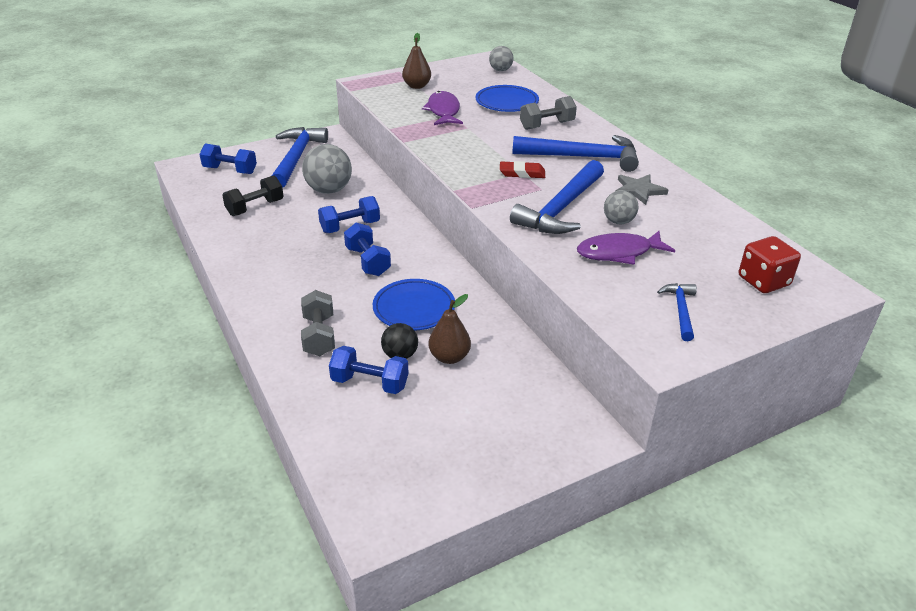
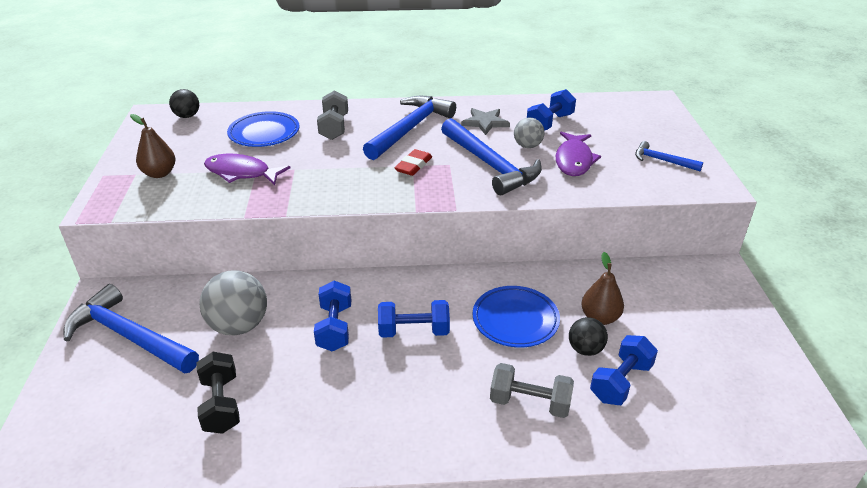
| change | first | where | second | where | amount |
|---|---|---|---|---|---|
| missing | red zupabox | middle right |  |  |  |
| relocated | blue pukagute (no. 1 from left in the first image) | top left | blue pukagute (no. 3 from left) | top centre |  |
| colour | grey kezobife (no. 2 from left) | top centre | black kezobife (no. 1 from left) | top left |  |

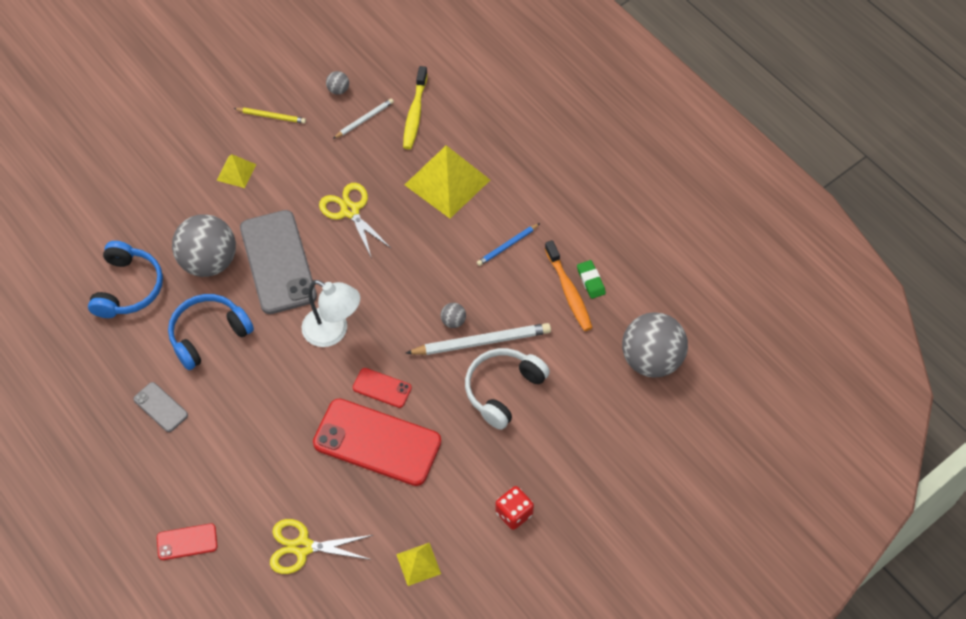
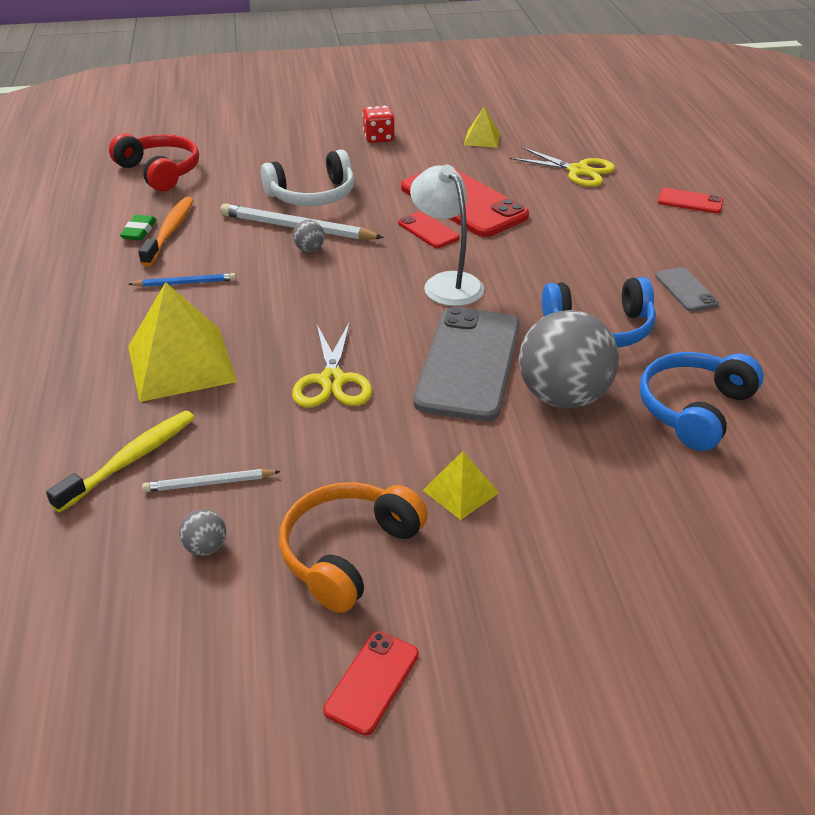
| change | first | where | second | where | amount |
|---|---|---|---|---|---|
| appeared |  |  | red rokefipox (no. 1 from left) | bottom centre |  |
| exchanged | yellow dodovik | top left | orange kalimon | bottom centre |  |
| exchanged | grey kezobife (no. 4 from left) | middle right | red kalimon | top left |  |

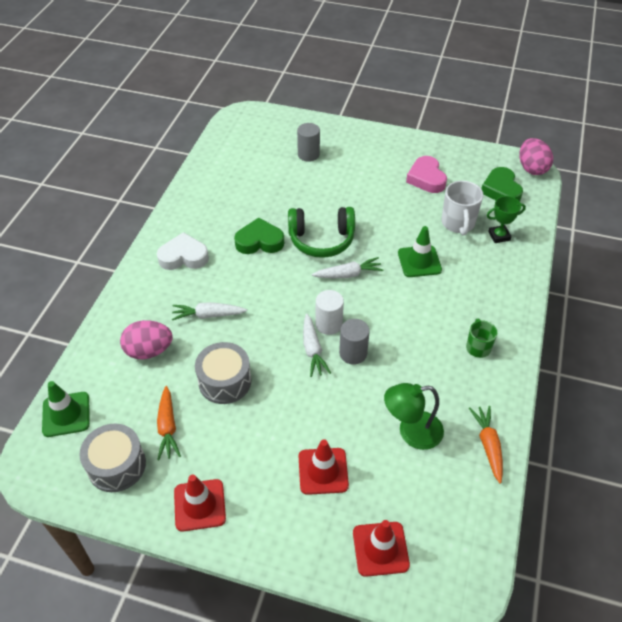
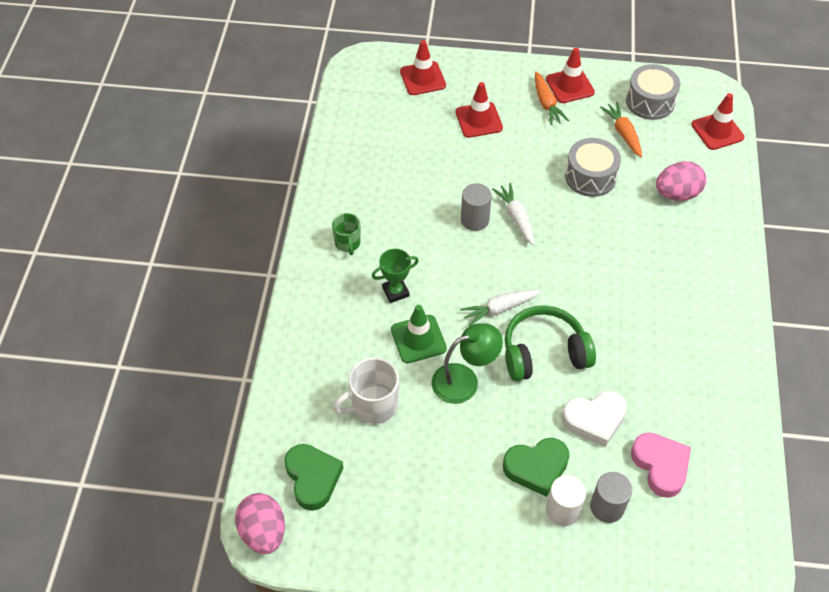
| change | first | where | second | where | amount |
|---|---|---|---|---|---|
| missing | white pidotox (no. 1 from left) | centre |  |  |  |
| relocated | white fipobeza | middle left |  | bottom right |  |
| relocated | green fipobeza (no. 1 from left in the first image) | centre | green fipobeza (no. 2 from left) | bottom centre |  |
| relocated | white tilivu | centre |  | bottom right |  |
| relocated | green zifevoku | bottom centre |  | centre |  |
| relocated | pink fipobeza | top right |  | bottom right |  |
| relocated | orange pidotox (no. 2 from left in the first image) | bottom right | orange pidotox (no. 1 from left) | top centre |  |
| relocated | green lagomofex | middle right |  | centre |  |
| colour | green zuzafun (no. 1 from left) | middle left | red zuzafun (no. 4 from left) | top right |  |
| spun | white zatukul | middle right |  | centre | 105 degrees counterclockwise |

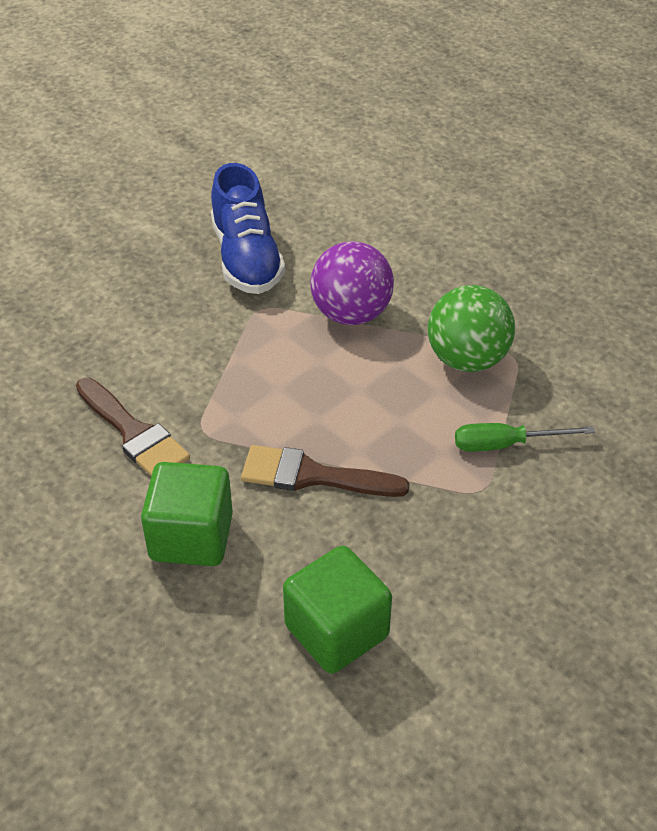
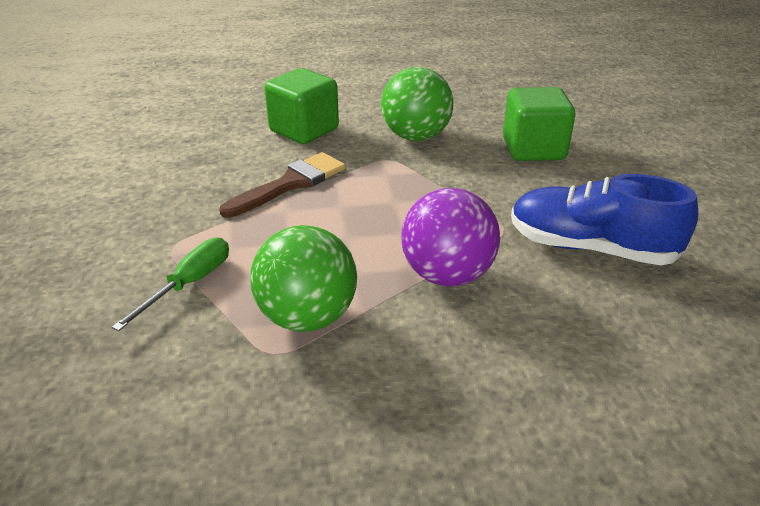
| change | first | where | second | where | amount |
|---|---|---|---|---|---|
| relocated | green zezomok (no. 2 from left) | bottom centre |  | top right |  |
| exchanged | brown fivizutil (no. 1 from left) | middle left | green kezobife (no. 2 from left) | top centre |  |

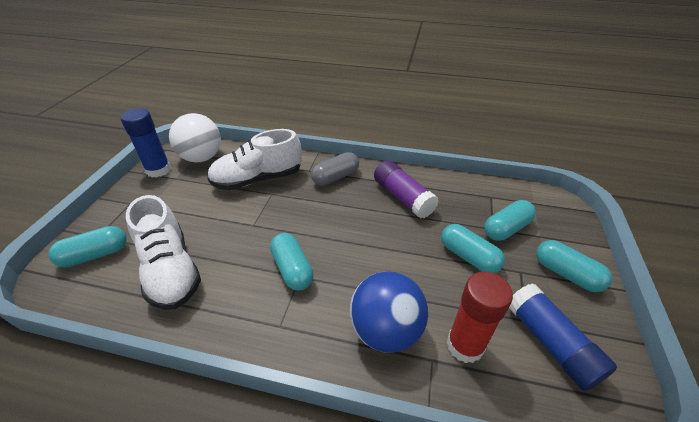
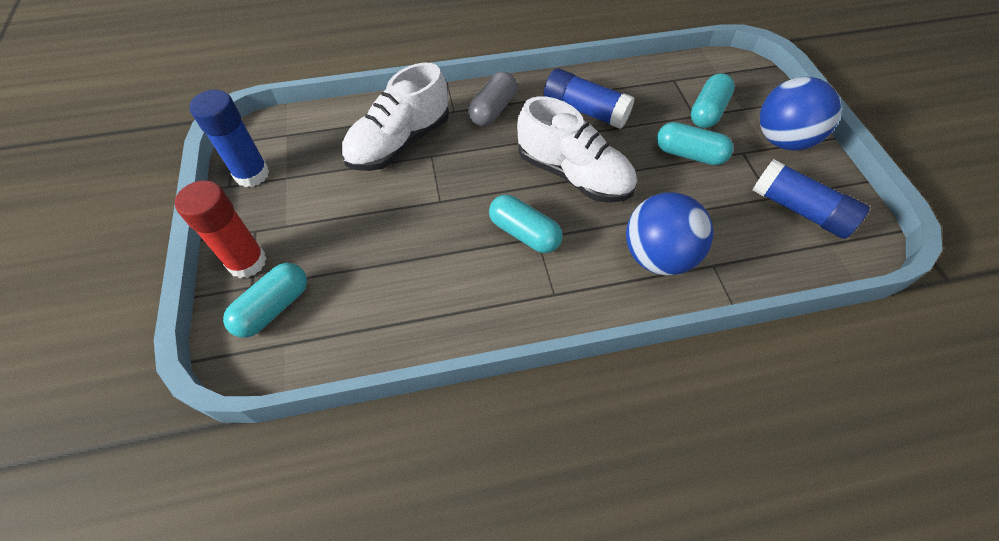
| change | first | where | second | where | amount |
|---|---|---|---|---|---|
| missing | white kezobife | top left |  |  |  |
| relocated | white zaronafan (no. 1 from left in the first image) | middle left | white zaronafan (no. 2 from left) | top centre |  |
| relocated | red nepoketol | bottom right |  | middle left |  |
| exchanged | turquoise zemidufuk (no. 5 from left) | middle right | blue kezobife (no. 2 from left) | top right |  |
| colour | purple nepoketol | centre | blue nepoketol (no. 2 from left) | top centre |  |

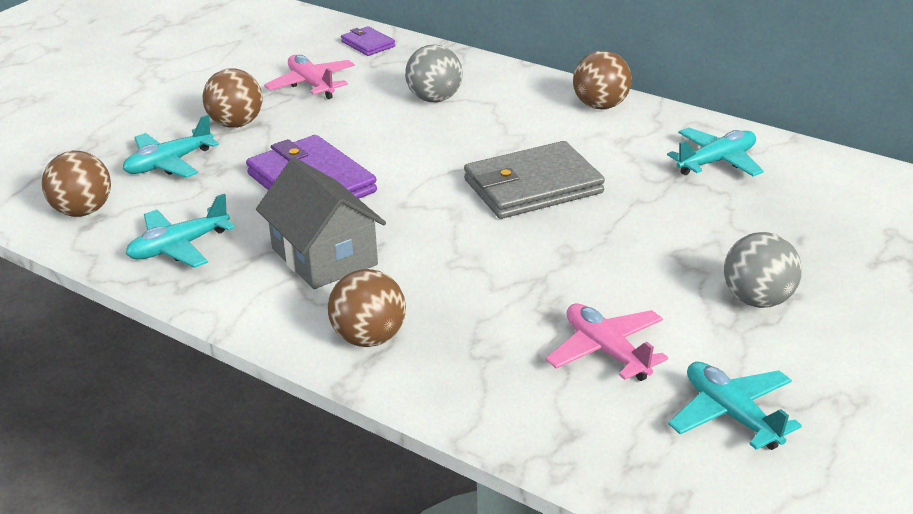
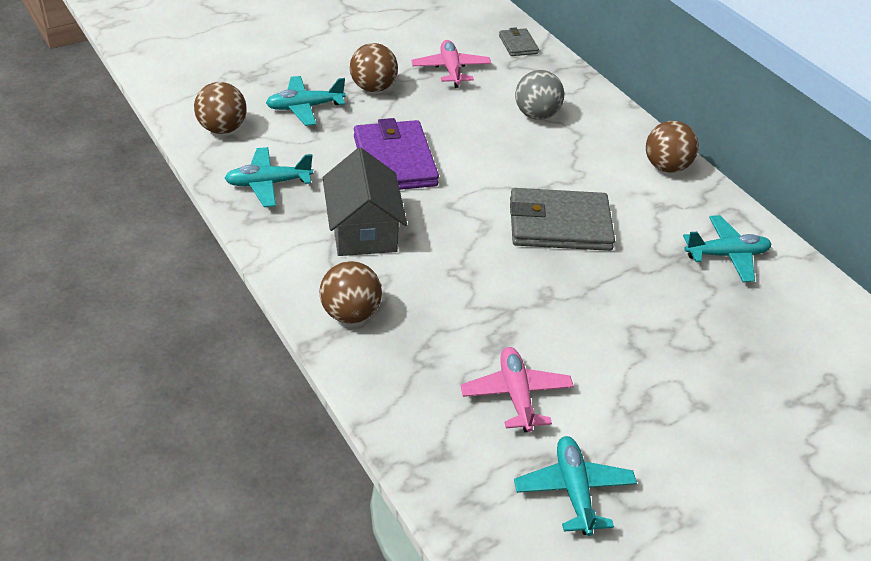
| change | first | where | second | where | amount |
|---|---|---|---|---|---|
| missing | grey kezobife (no. 2 from left) | middle right |  |  |  |
| colour | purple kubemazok (no. 2 from left) | top centre | grey kubemazok (no. 1 from left) | top centre |  |

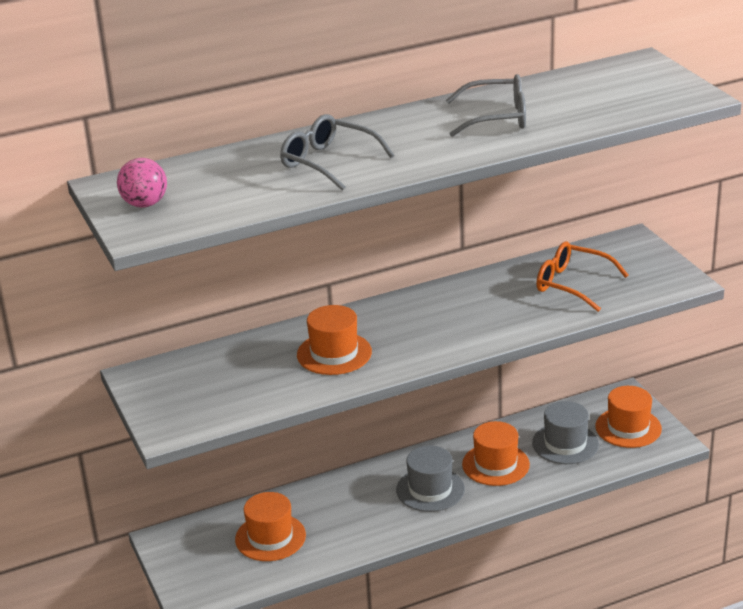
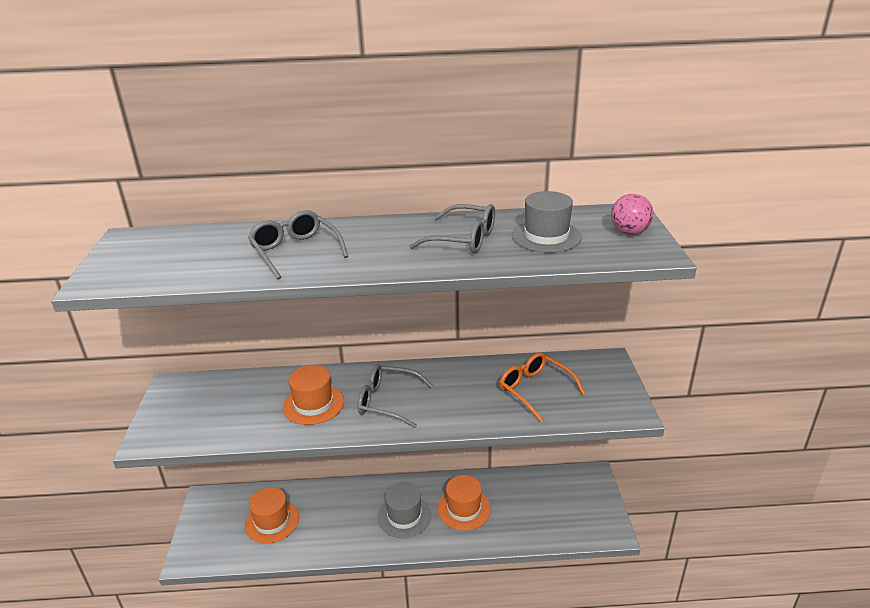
| change | first | where | second | where | amount |
|---|---|---|---|---|---|
| missing | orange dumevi (no. 4 from left) | bottom right |  |  |  |
| appeared |  |  | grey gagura (no. 2 from left) | centre |  |
| relocated | pink kezobife | top left |  | middle right |  |
| relocated | grey dumevi (no. 2 from left) | bottom right |  | centre |  |

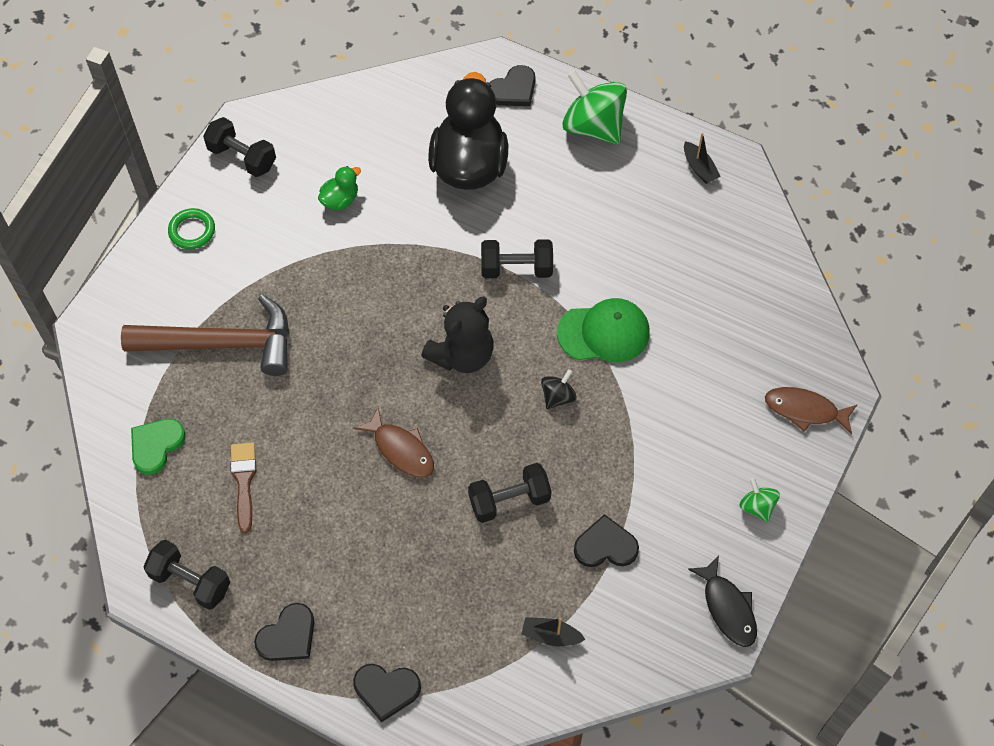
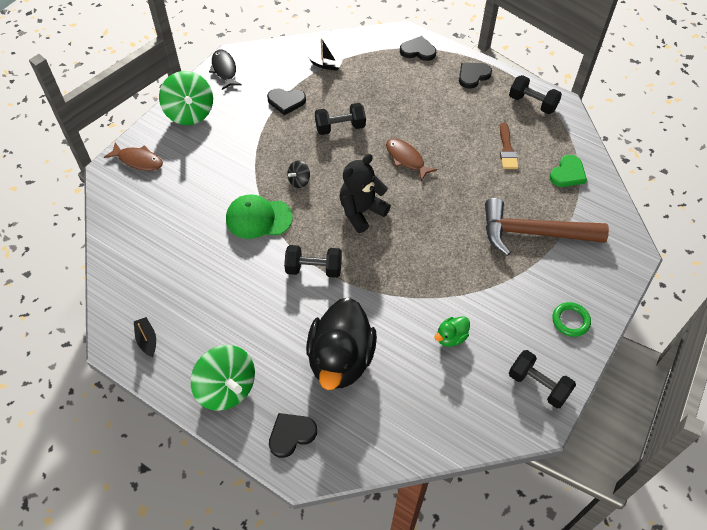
| change | first | where | second | where | amount |
|---|---|---|---|---|---|
| size | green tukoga (no. 2 from left in the first image) | bottom right | green tukoga (no. 1 from left) | top left | x2.05 |

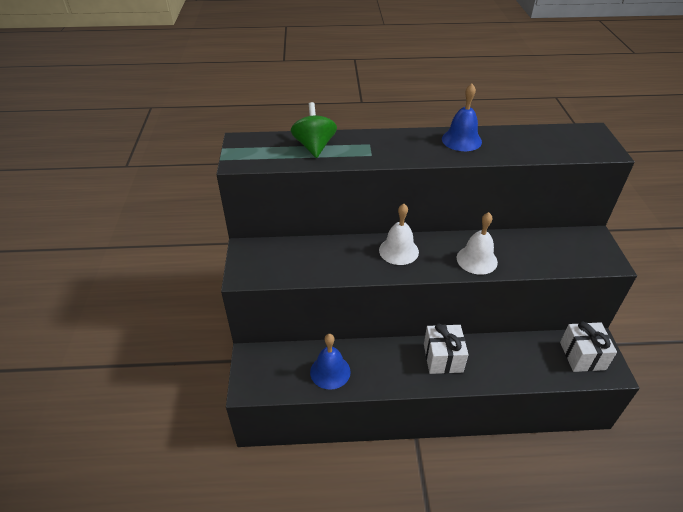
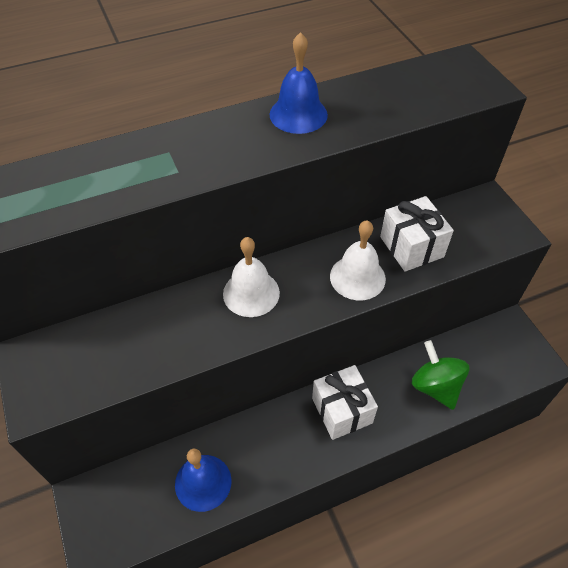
| change | first | where | second | where | amount |
|---|---|---|---|---|---|
| relocated | green tukoga | top centre |  | middle right |  |
| relocated | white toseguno (no. 2 from left) | bottom right |  | middle right |  |

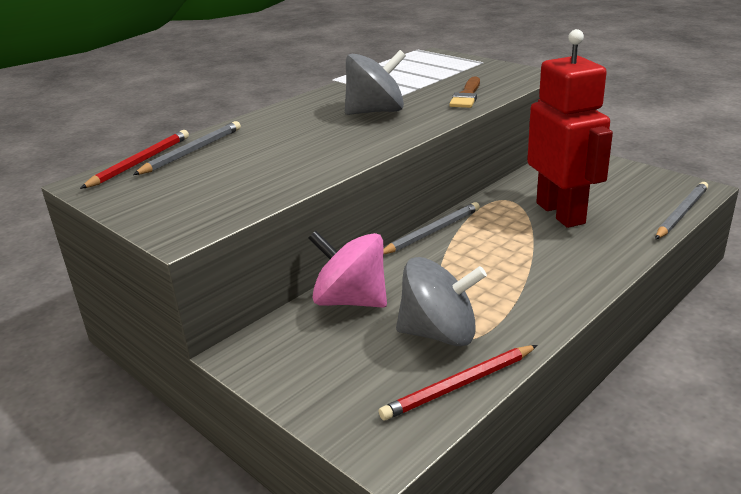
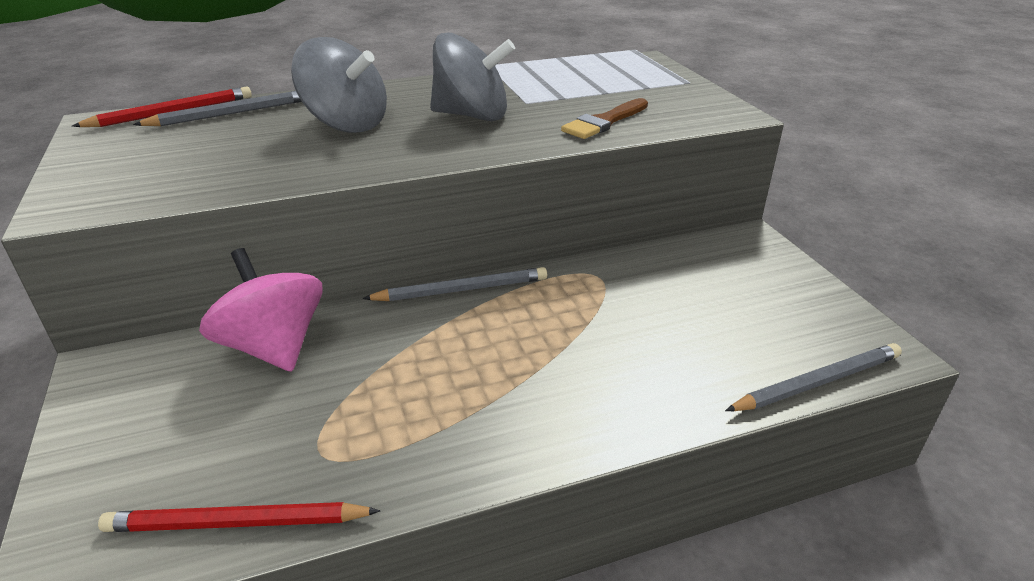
| change | first | where | second | where | amount |
|---|---|---|---|---|---|
| missing | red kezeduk | top right |  |  |  |
| relocated | grey tukoga (no. 2 from left in the first image) | centre | grey tukoga (no. 1 from left) | top left |  |

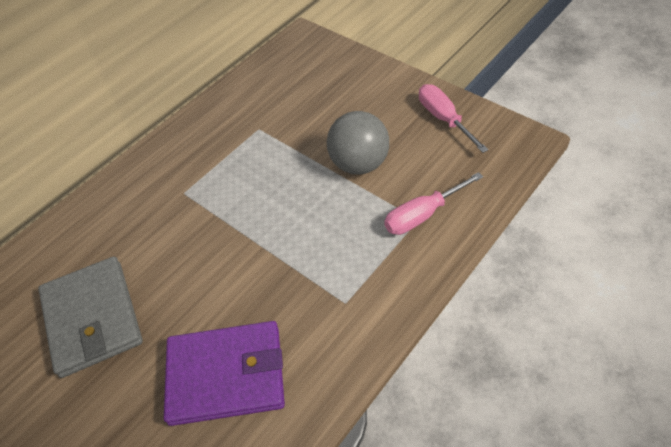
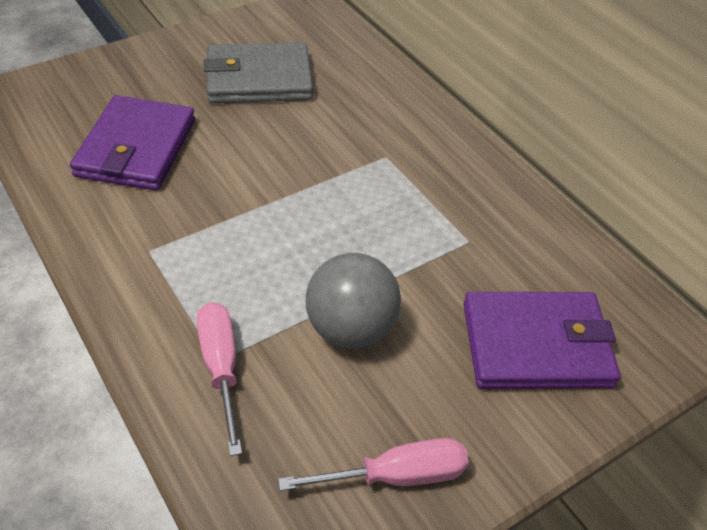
| change | first | where | second | where | amount |
|---|---|---|---|---|---|
| appeared |  |  | purple kubemazok (no. 2 from left) | middle right |  |

